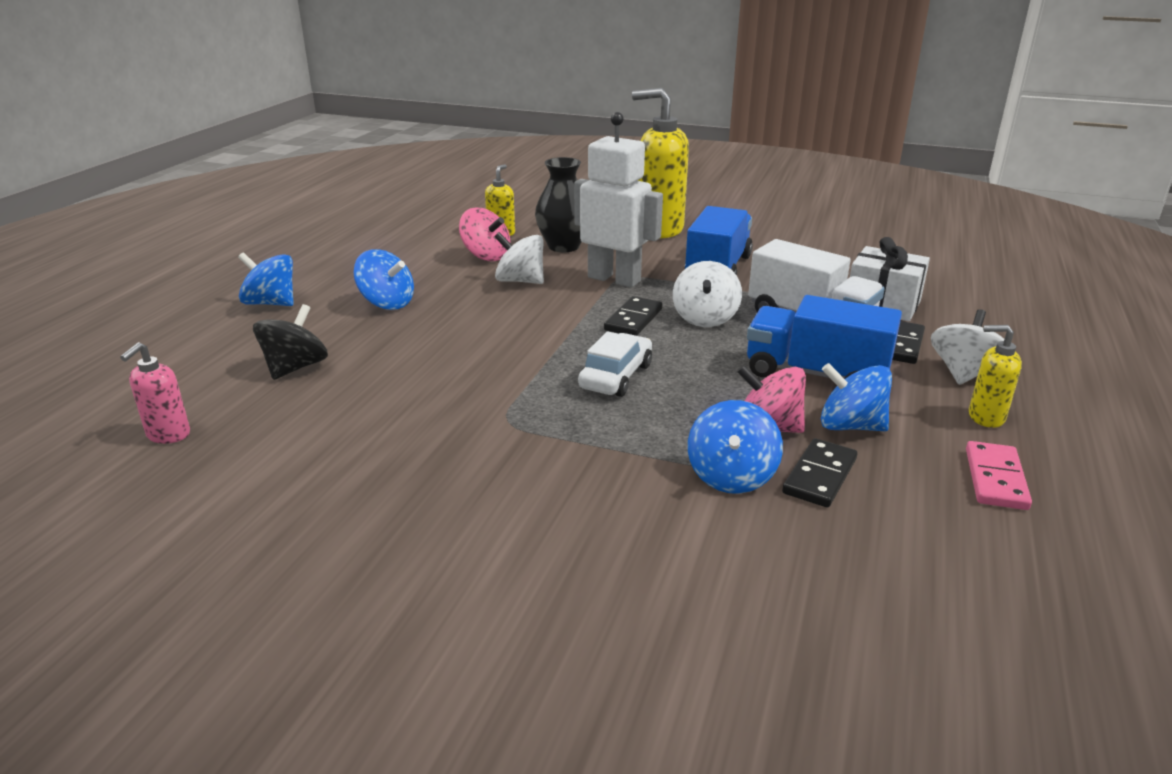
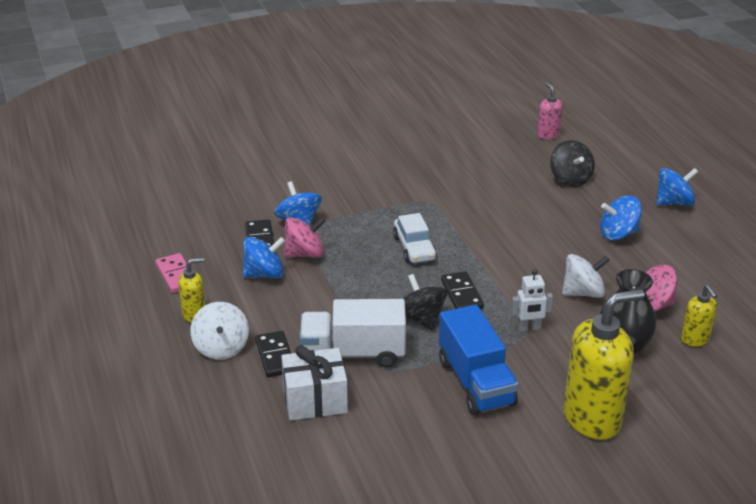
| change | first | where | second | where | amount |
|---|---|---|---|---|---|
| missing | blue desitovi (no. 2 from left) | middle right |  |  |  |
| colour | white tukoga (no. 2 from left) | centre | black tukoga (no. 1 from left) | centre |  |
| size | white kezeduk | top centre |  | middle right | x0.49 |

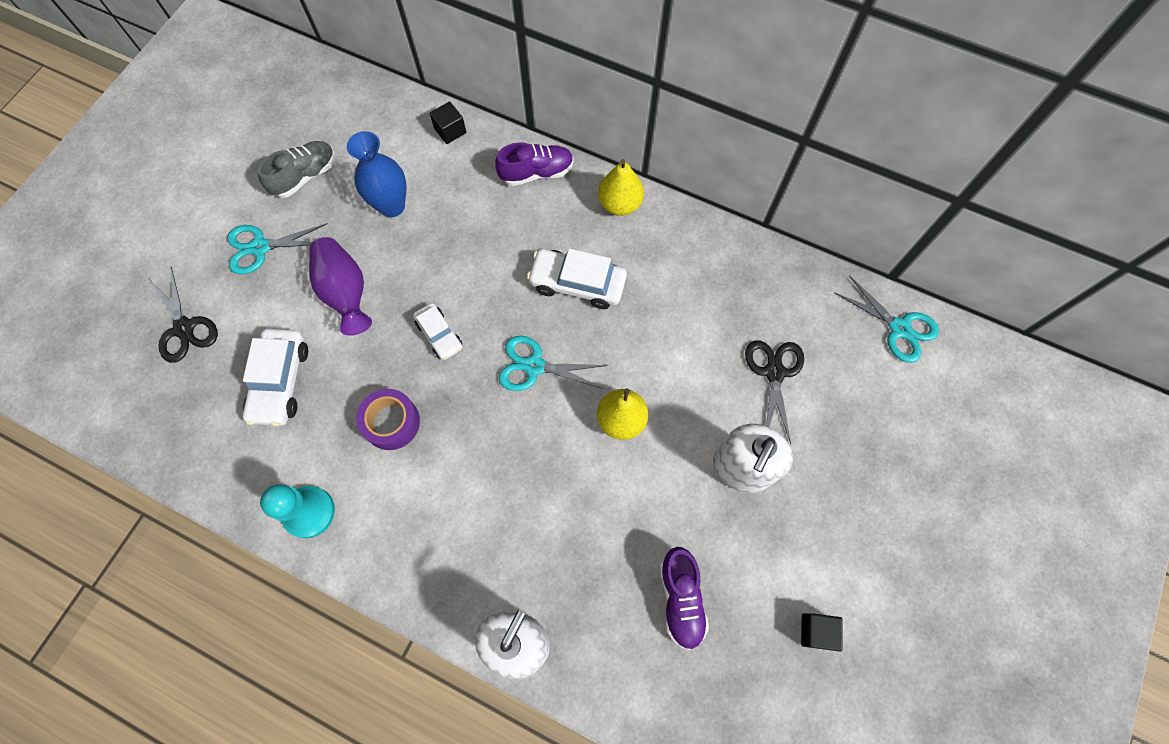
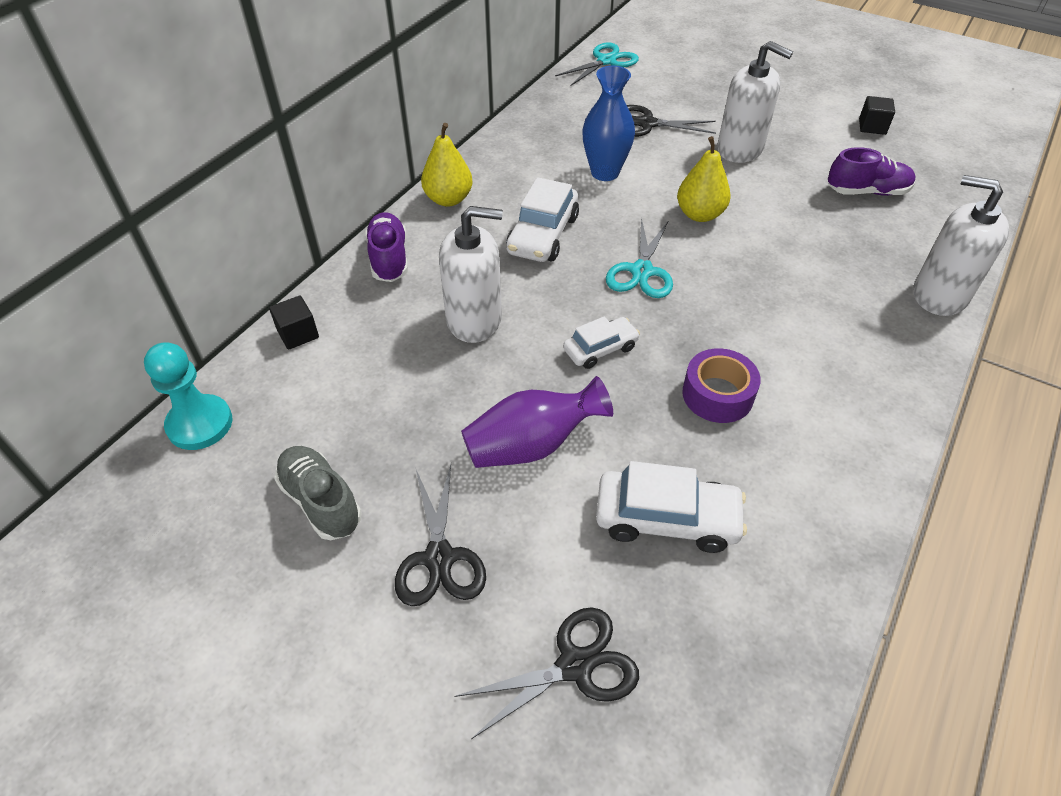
| change | first | where | second | where | amount |
|---|---|---|---|---|---|
| appeared |  |  | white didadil (no. 1 from left) | centre |  |
| relocated | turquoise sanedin | bottom left |  | middle left |  |
| relocated | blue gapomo | top left |  | top centre |  |
| colour | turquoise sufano (no. 1 from left) | middle left | black sufano (no. 1 from left) | bottom centre |  |

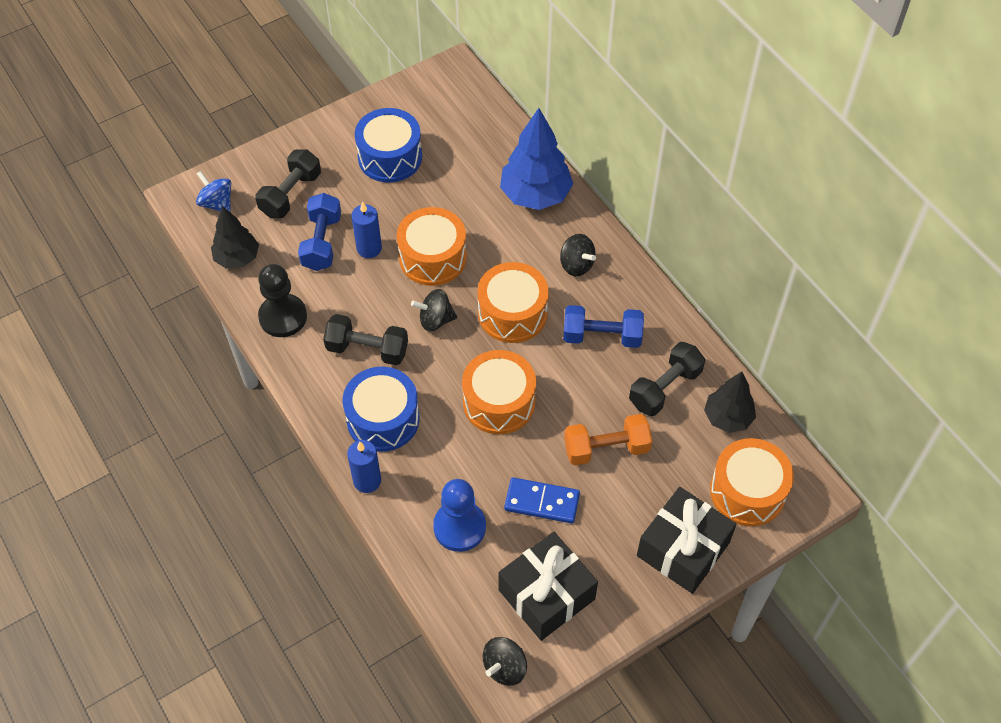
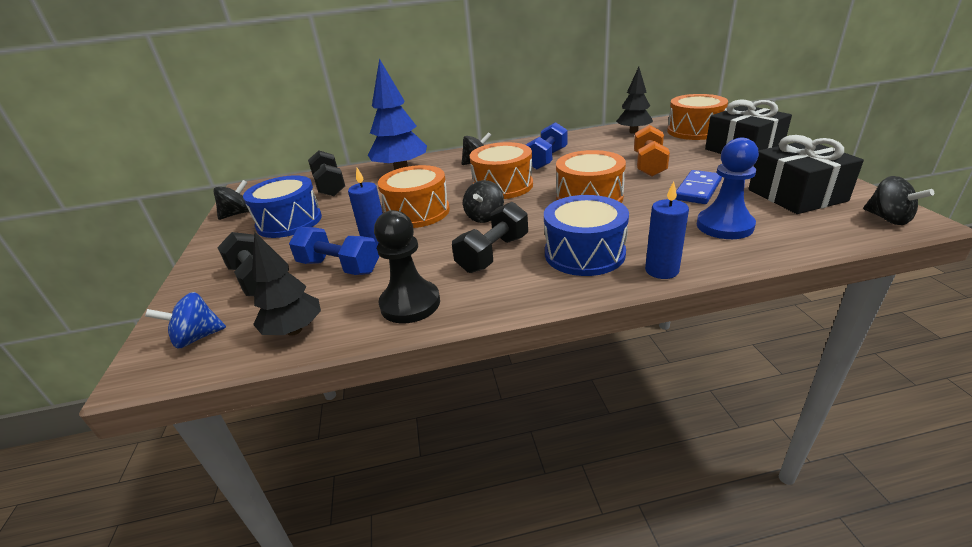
| change | first | where | second | where | amount |
|---|---|---|---|---|---|
| appeared |  |  | black tukoga (no. 1 from left) | middle left |  |
| relocated | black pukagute (no. 3 from left in the first image) | centre | black pukagute (no. 2 from left) | top centre |  |

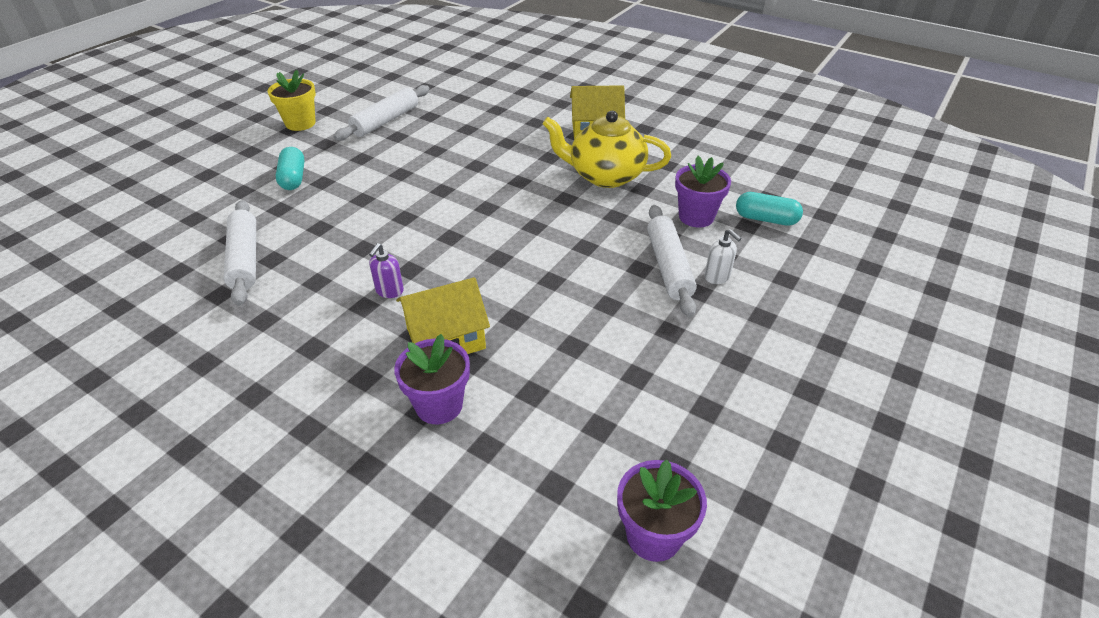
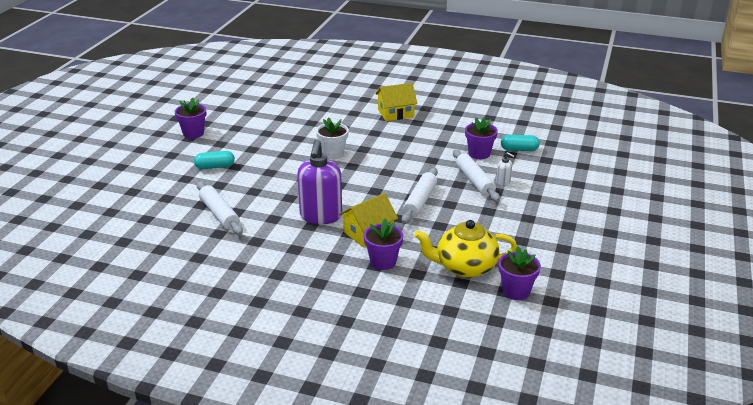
| change | first | where | second | where | amount |
|---|---|---|---|---|---|
| appeared |  |  | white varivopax | centre |  |
| relocated | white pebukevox (no. 2 from left) | top centre |  | centre |  |
| relocated | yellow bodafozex | top centre |  | centre |  |
| colour | yellow varivopax | top left | purple varivopax (no. 1 from left) | top left |  |
| spun | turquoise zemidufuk (no. 1 from left) | top left |  | middle left | 75 degrees counterclockwise |
| size | purple didadil | centre |  | centre | x2.38 |

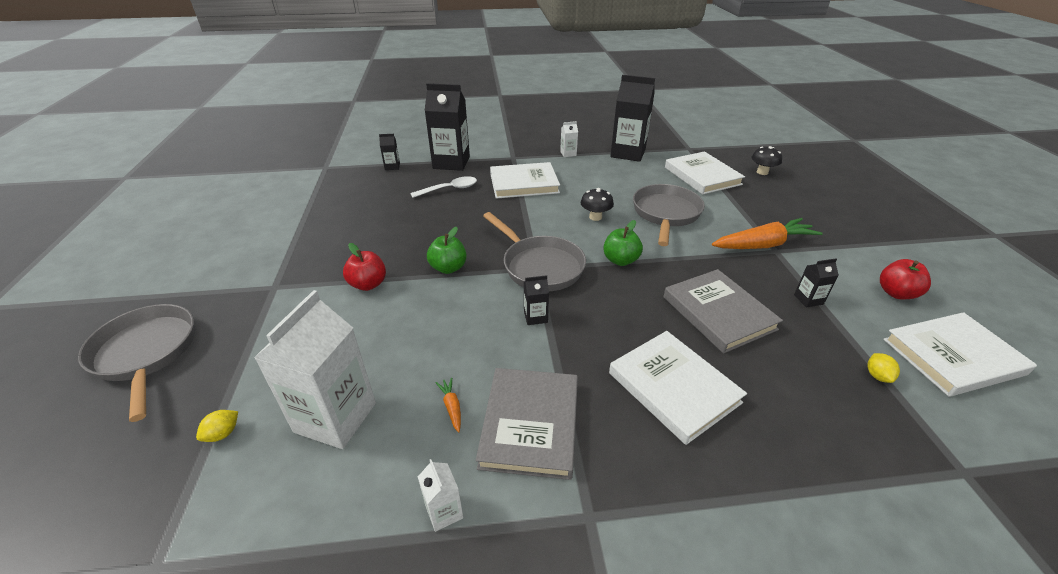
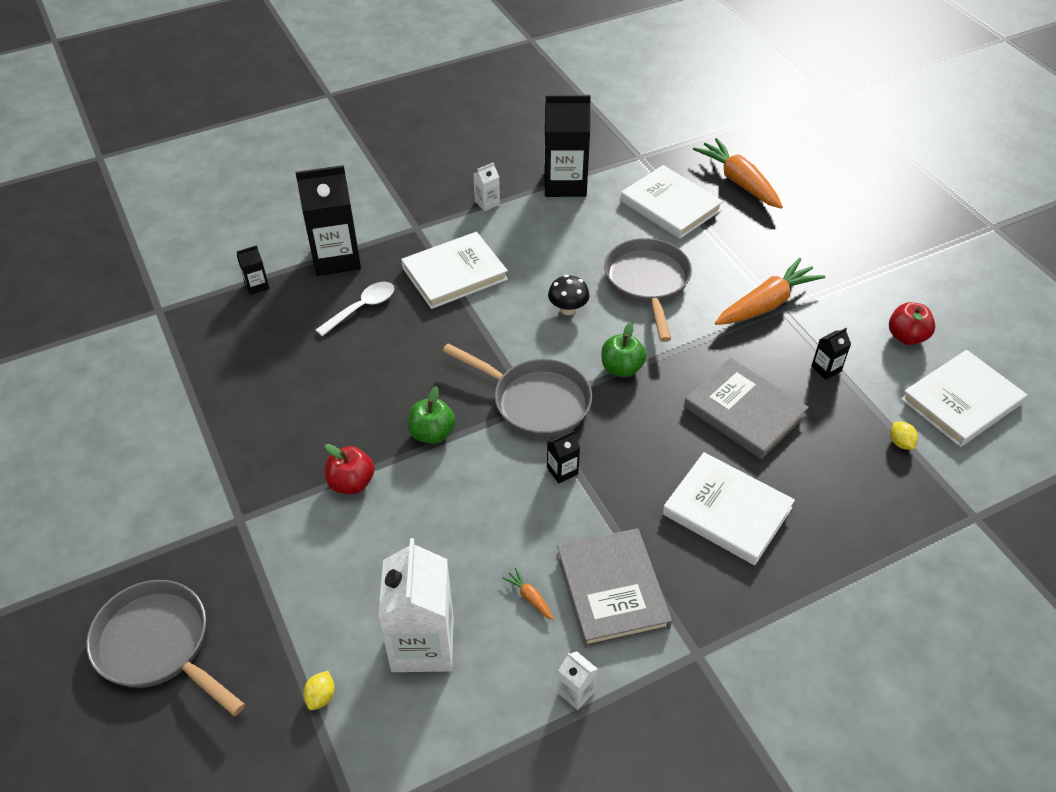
| change | first | where | second | where | amount |
|---|---|---|---|---|---|
| exchanged | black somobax (no. 2 from left) | top right | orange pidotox (no. 2 from left) | top right |  |

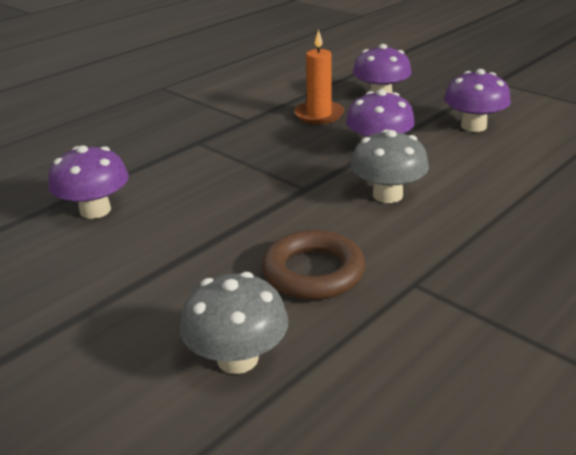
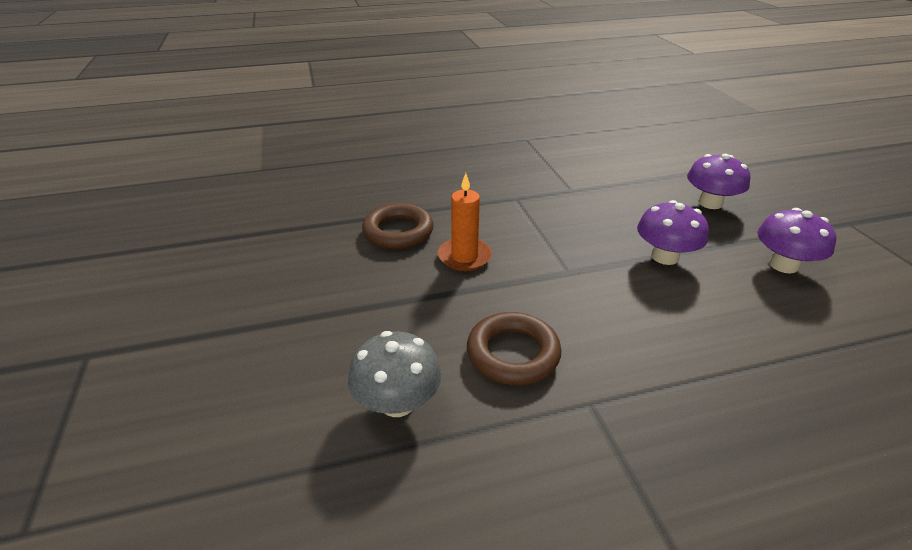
| change | first | where | second | where | amount |
|---|---|---|---|---|---|
| missing | grey somobax (no. 2 from left) | middle right |  |  |  |
| relocated | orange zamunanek | top centre |  | centre |  |
| exchanged | purple somobax (no. 1 from left) | middle left | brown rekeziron (no. 1 from left) | centre |  |

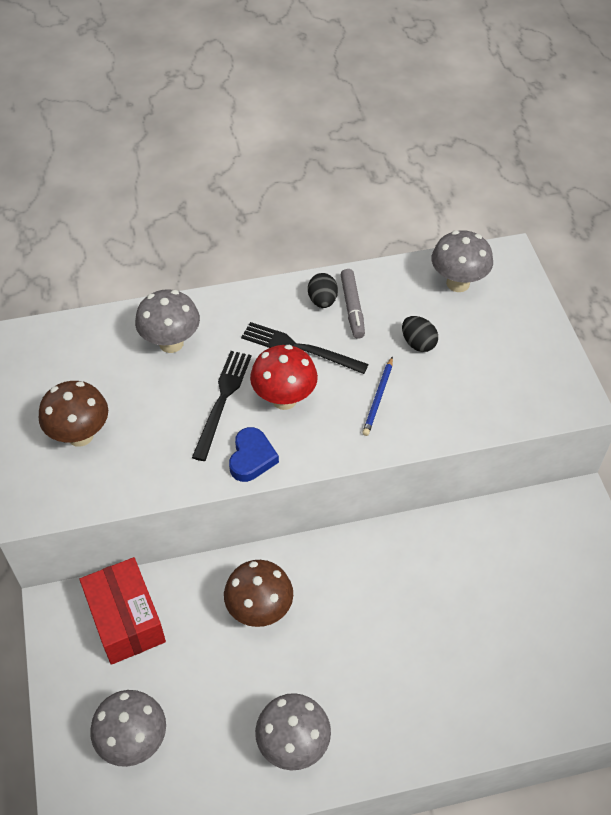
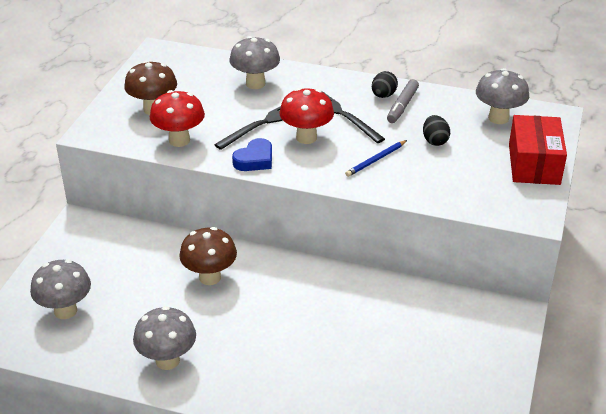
| change | first | where | second | where | amount |
|---|---|---|---|---|---|
| appeared |  |  | red somobax (no. 1 from left) | top left |  |
| relocated | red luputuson | bottom left |  | middle right |  |

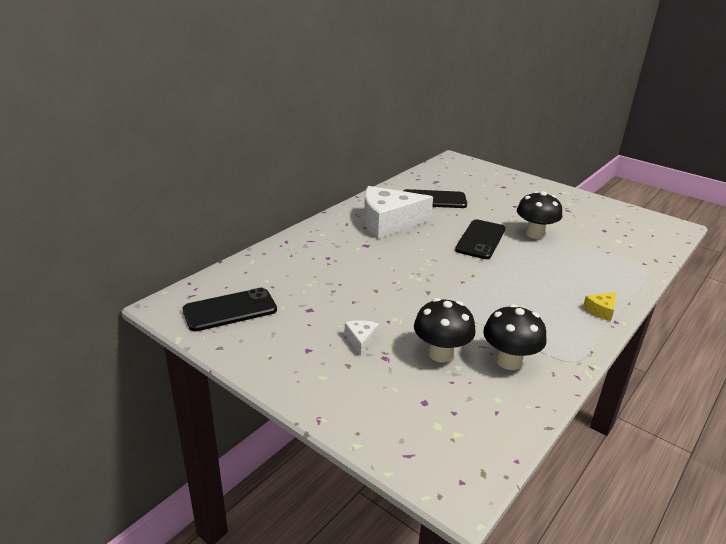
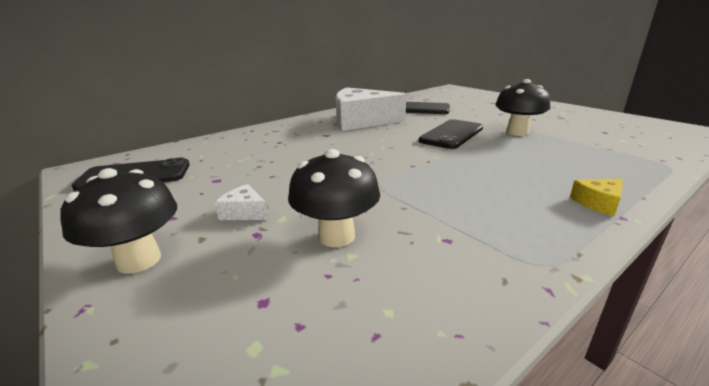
| change | first | where | second | where | amount |
|---|---|---|---|---|---|
| relocated | black somobax (no. 2 from left in the first image) | middle right | black somobax (no. 1 from left) | middle left |  |
| spun | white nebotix (no. 1 from left) | centre |  | centre | 75 degrees counterclockwise |

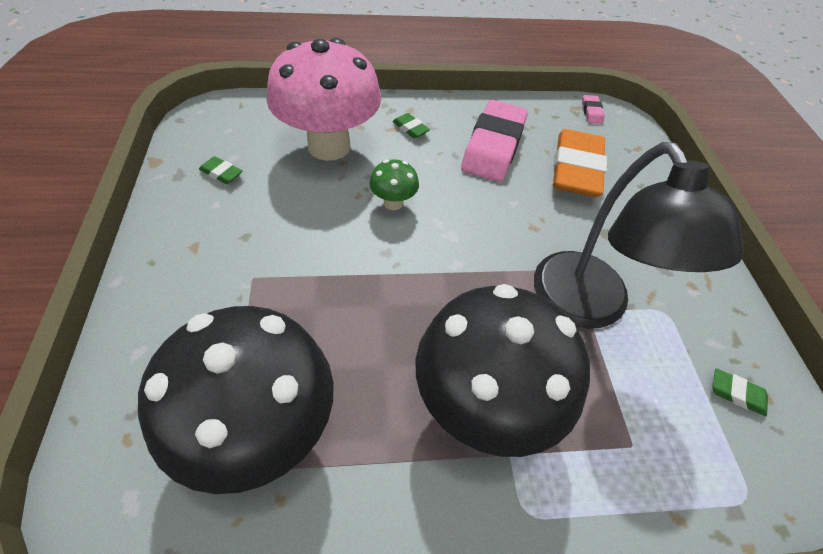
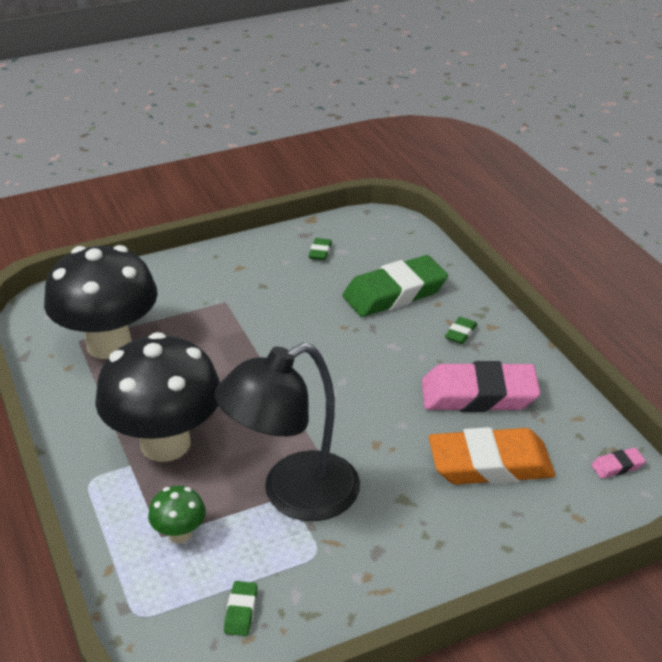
| change | first | where | second | where | amount |
|---|---|---|---|---|---|
| relocated | green somobax | top centre |  | bottom left |  |
| exchanged | pink somobax | top centre | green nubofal (no. 3 from left) | centre |  |

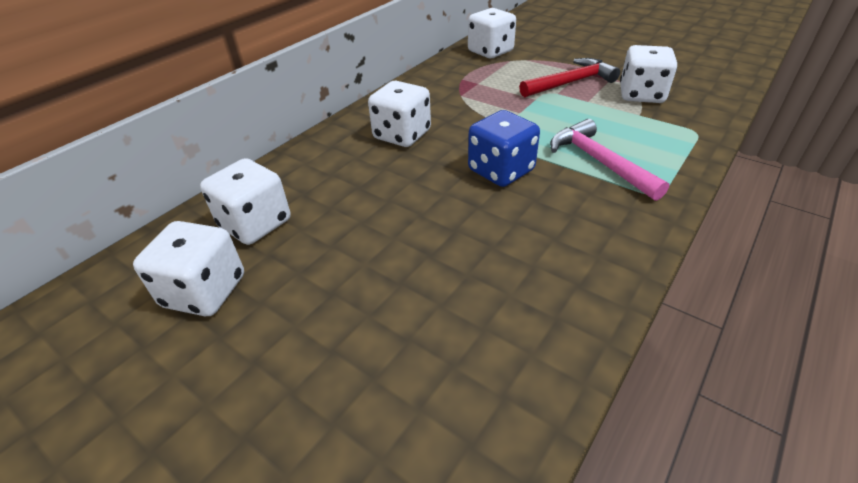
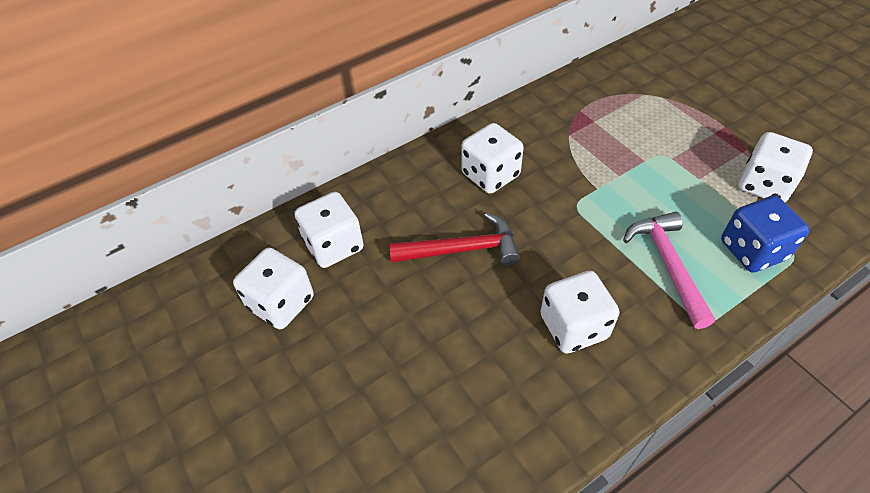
| change | first | where | second | where | amount |
|---|---|---|---|---|---|
| relocated | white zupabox (no. 4 from left) | top centre |  | middle right |  |
| relocated | blue zupabox | top centre |  | middle right |  |
| relocated | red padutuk | top centre |  | centre |  |

